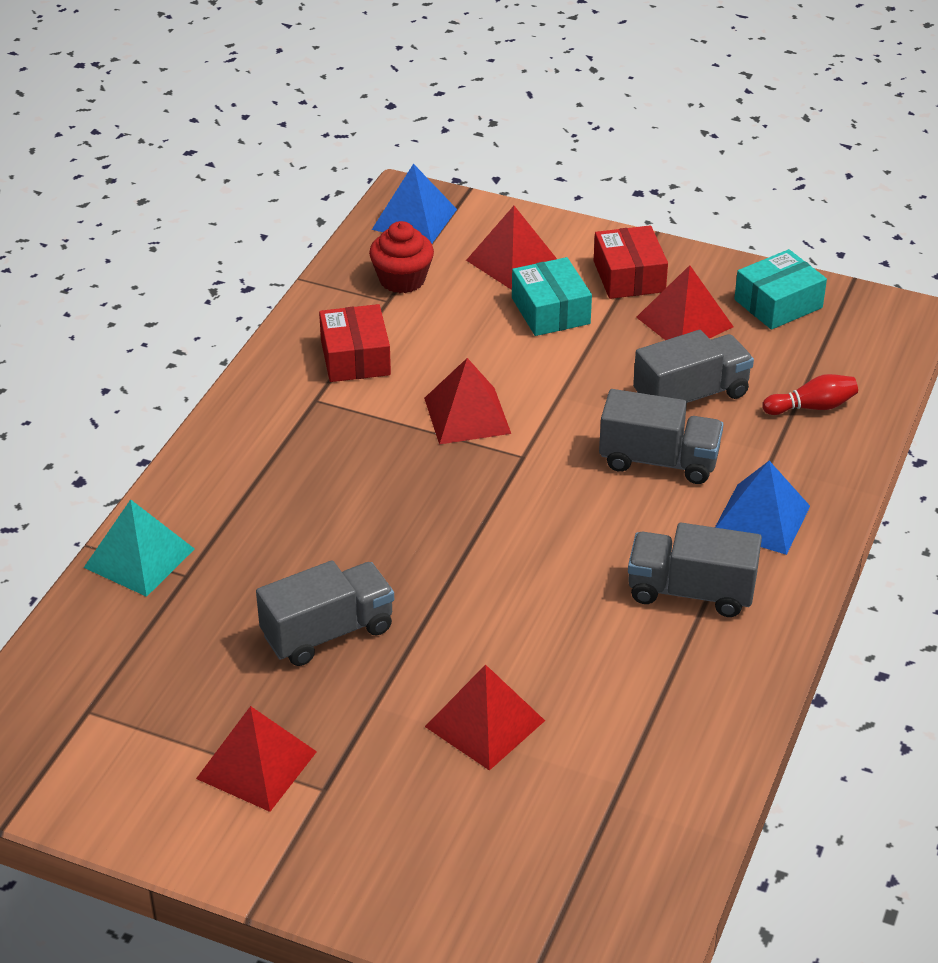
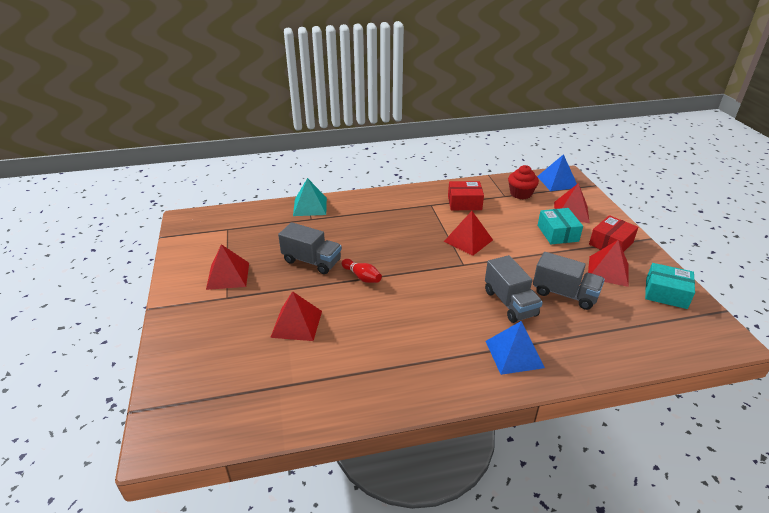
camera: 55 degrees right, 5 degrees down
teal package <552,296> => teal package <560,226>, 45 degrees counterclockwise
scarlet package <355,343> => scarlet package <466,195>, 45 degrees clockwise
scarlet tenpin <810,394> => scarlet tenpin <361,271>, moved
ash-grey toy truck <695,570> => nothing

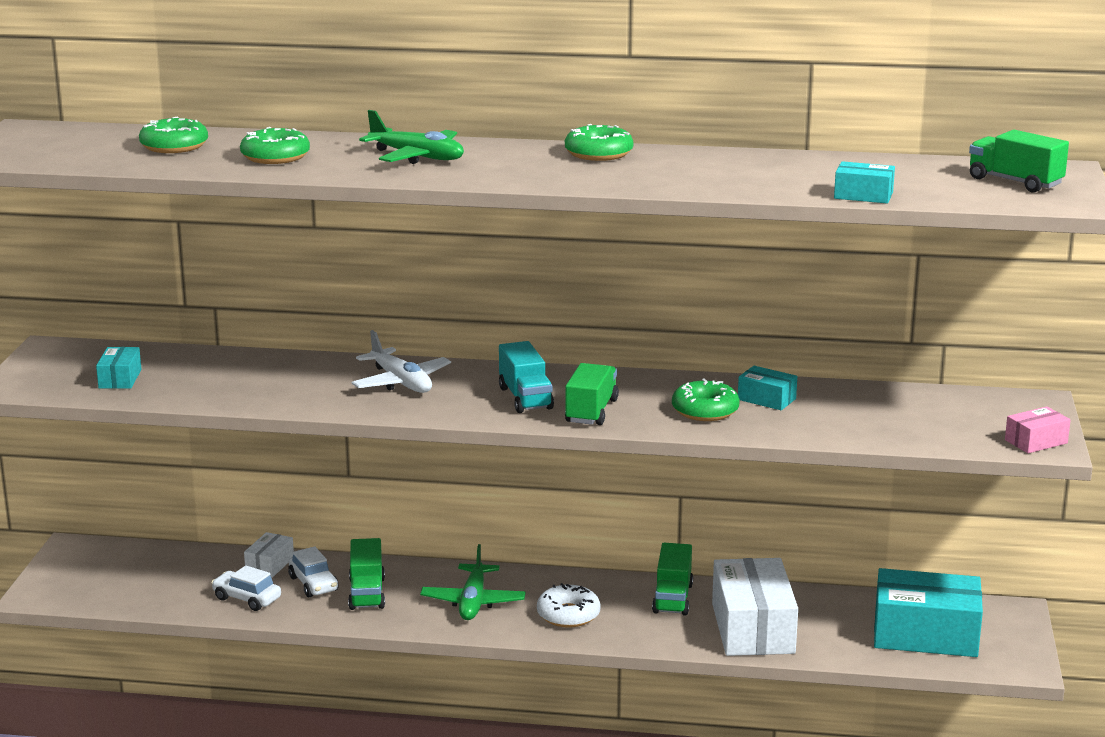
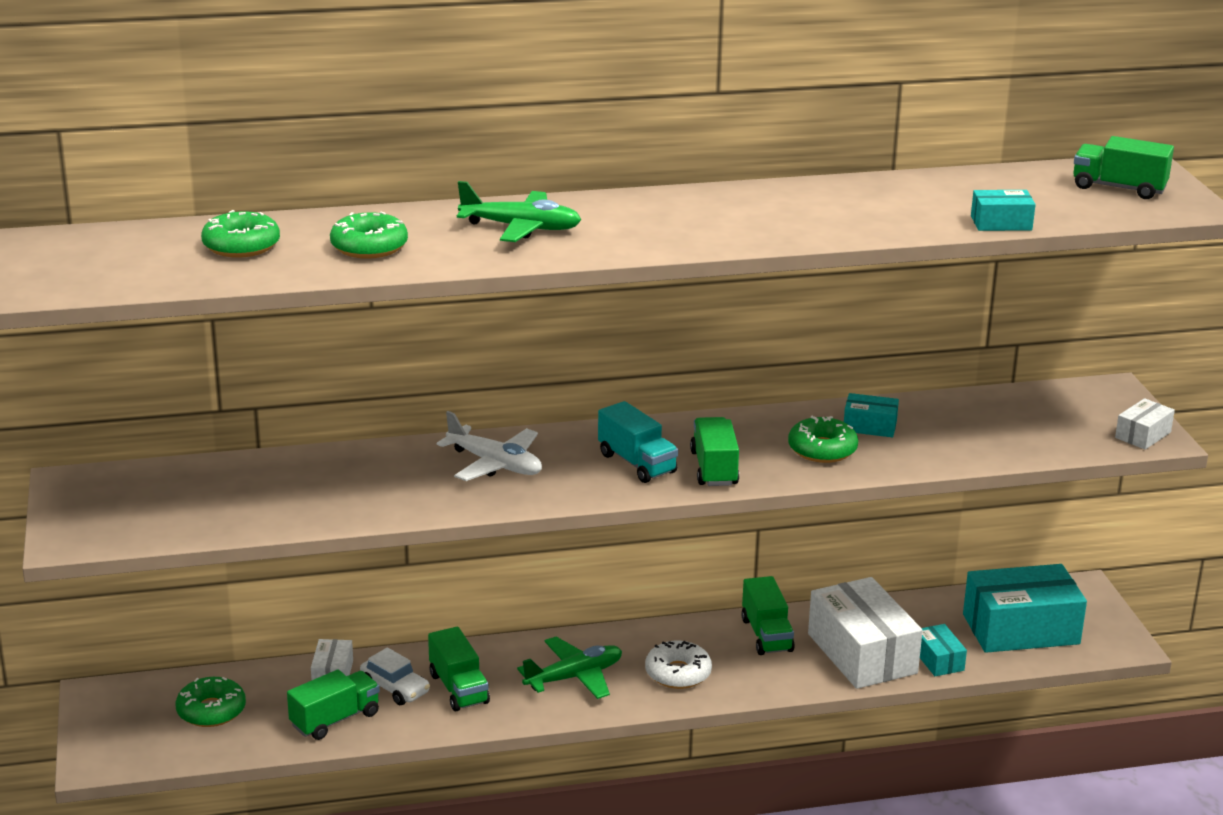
camera: 20 degrees left, 5 degrees up
leaf-green donut <599,142> => leaf-green donut <211,702>, moved
teal package <118,368> => teal package <943,650>, moved
pink package <1038,429> => pure white package <1145,424>
leaf-green aeroplane <473,582> => leaf-green aeroplane <569,668>, 105 degrees counterclockwise
pure white toy car <246,588> => leaf-green toy truck <333,705>

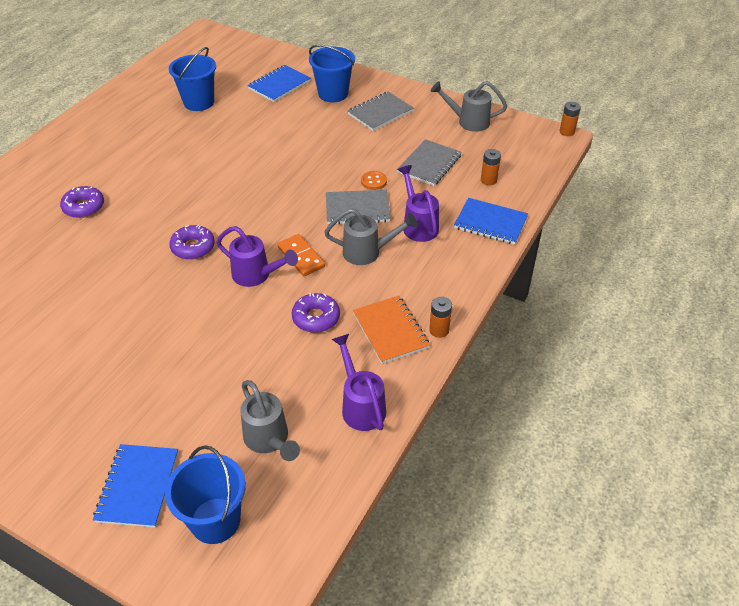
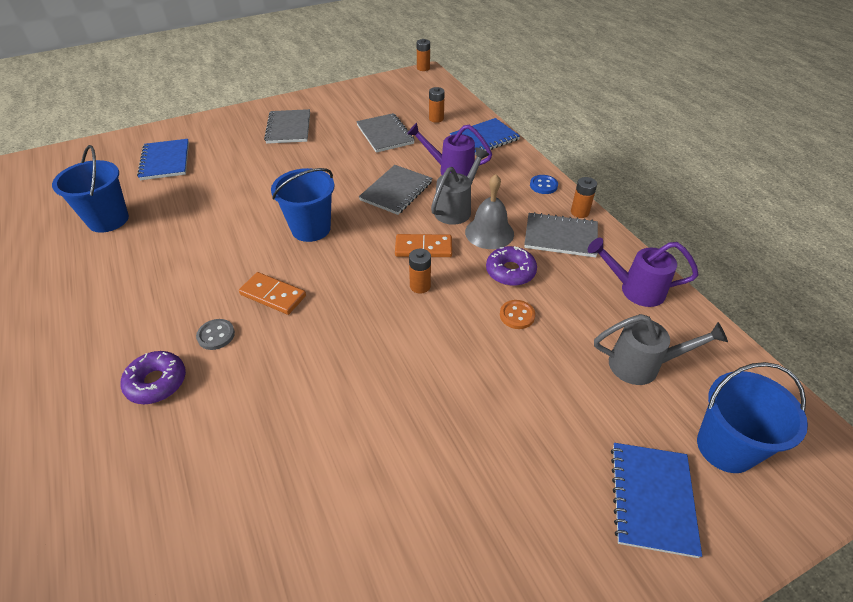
camera: 55 degrees left, 0 degrees up
cobalt pail <332,73> => cobalt pail <302,205>, moved
ash-grey watering can <469,106> => nothing
bright orange shirt button <374,180> => bright orange shirt button <517,314>, moved
royal purple donut <192,242> => nothing
royal purple watering can <257,256> => bright orange battery <420,271>
bright orange notepad <391,330> => ash-grey notepad <561,235>
cobalt notepad <135,486> => cobalt notepad <656,500>, 60 degrees clockwise
nothing => ash-grey school bell <489,211>
nothing => cobalt shirt button <544,184>
nothing => bright orange domino tile <272,293>
nothing => ash-grey shirt button <215,334>

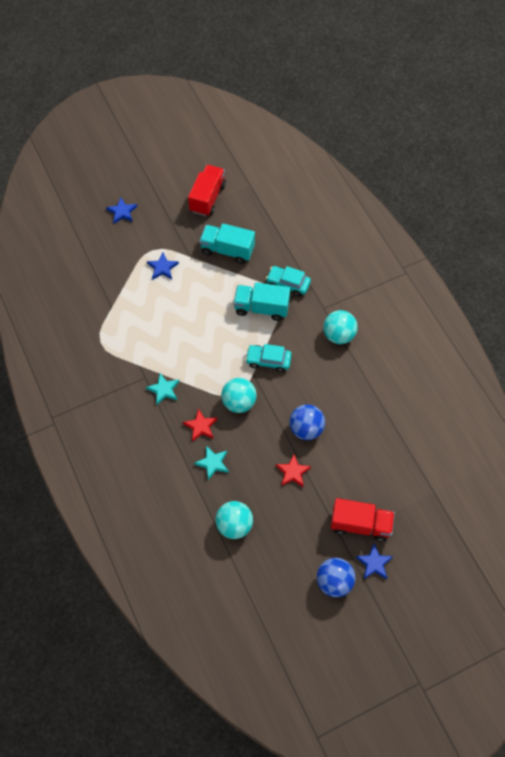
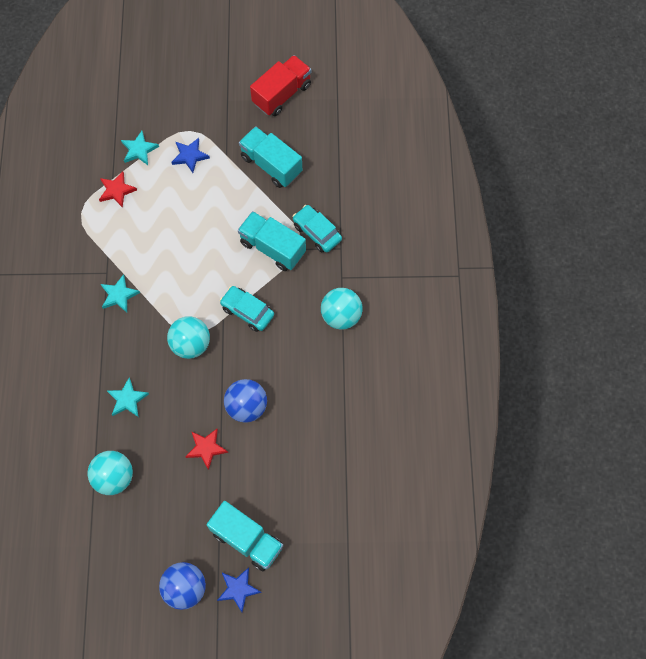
camera: 25 degrees right, 5 degrees up
cobalt star <121,210> => nothing
scarlet star <200,425> => scarlet star <118,189>, moved
scarlet toy truck <362,520> => teal toy truck <245,536>
nothing => teal star <140,148>

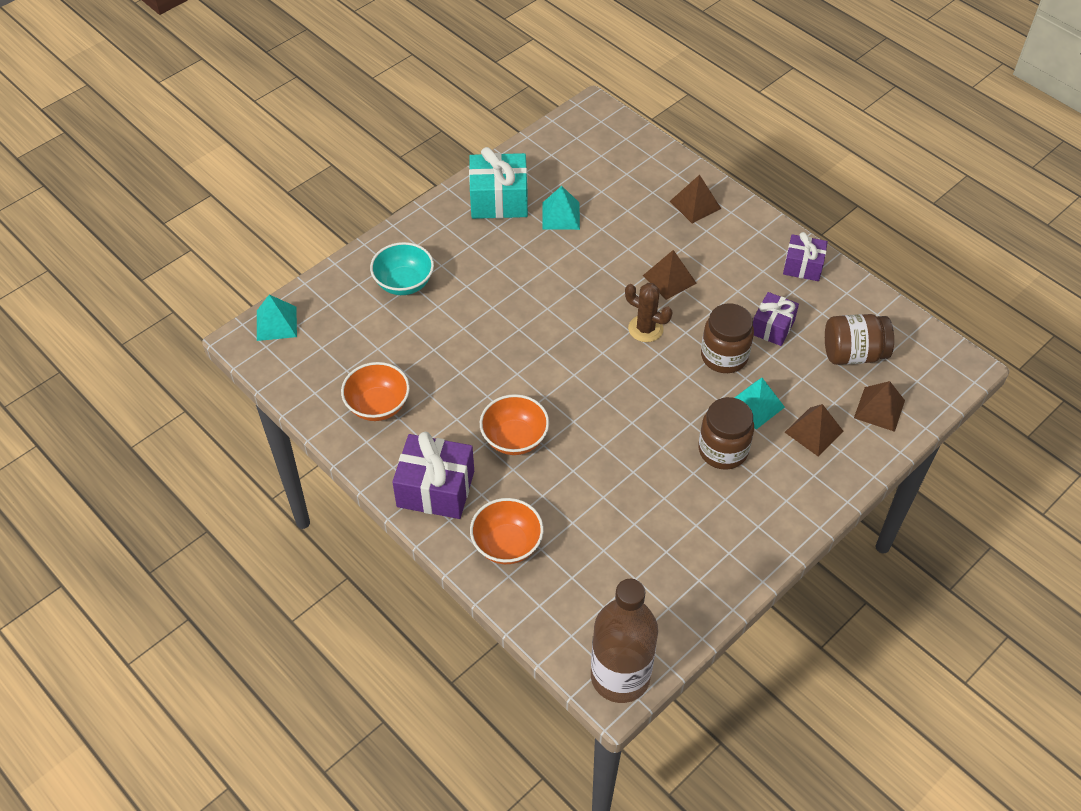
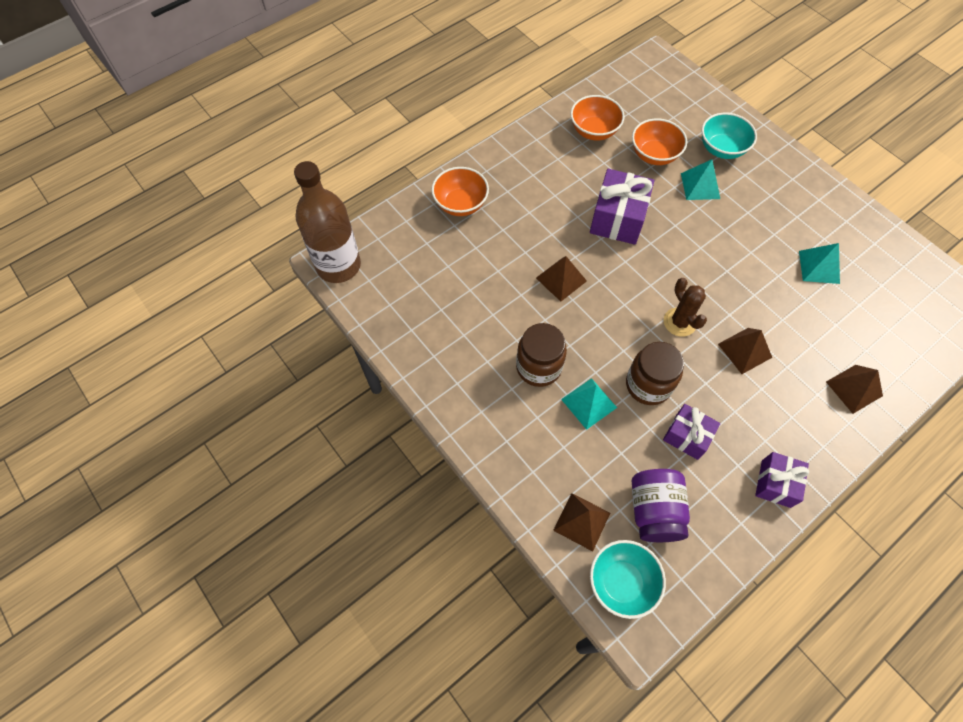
camera: 95 degrees right, 10 degrees up
teal gift <498,183> => nothing
brown saguaro cactus <648,312> => brown saguaro cactus <685,307>, 60 degrees counterclockwise
teal pyramid <277,318> => teal pyramid <700,179>, moved
brown jar <859,339> => royal purple jar <661,505>
bright orange bowl <514,424> => bright orange bowl <659,142>, moved
brown pyramid <814,430> => brown pyramid <561,278>, moved
royal purple gift <433,475> => royal purple gift <622,207>, moved
nothing => teal bowl <628,579>

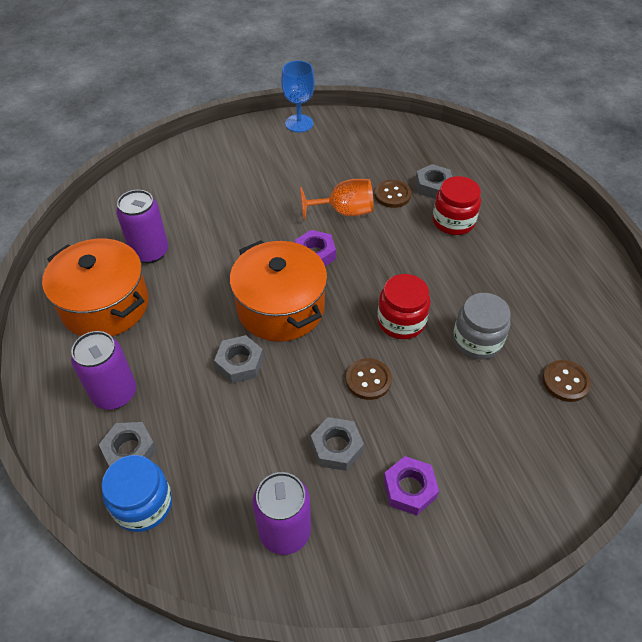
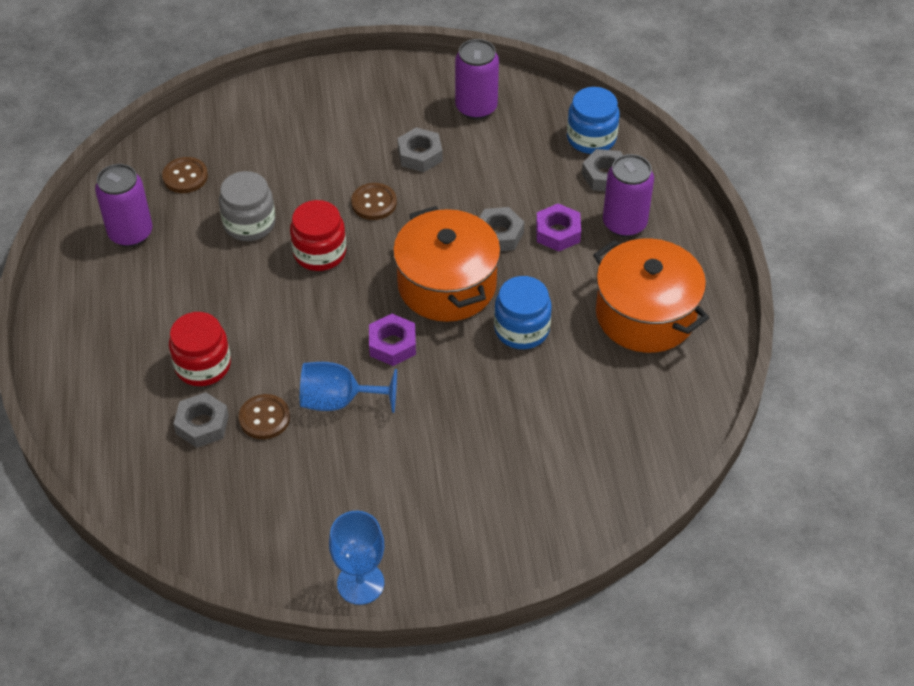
camera: 170 degrees left, 0 degrees up
bright orange chalice <337,199> => cobalt chalice <348,387>
royal purple tin <142,226> => royal purple tin <123,205>, moved
royal purple hexagon nut <411,486> => royal purple hexagon nut <558,227>, moved
nothing => cobalt jar <523,312>

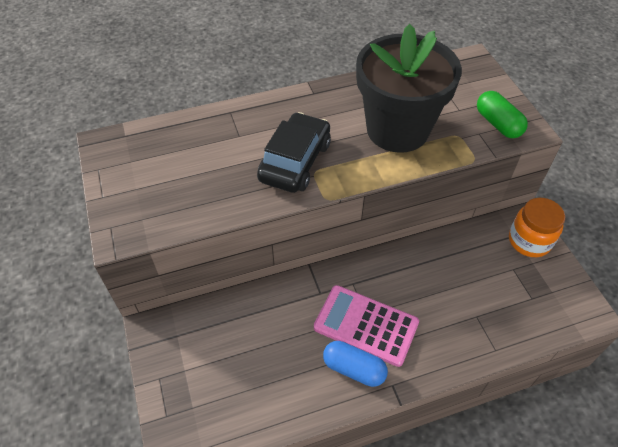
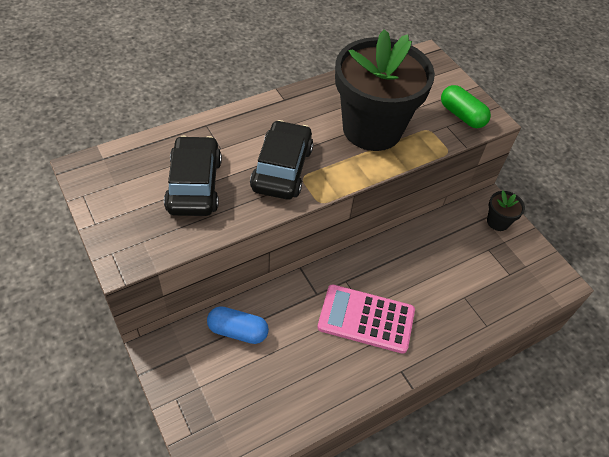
camera: 15 degrees left, 0 degrees up
bright orange jar <537,227> => jet-black potted plant <506,211>
cobalt capsule <355,364> => cobalt capsule <238,325>, moved
nothing => jet-black toy car <193,176>

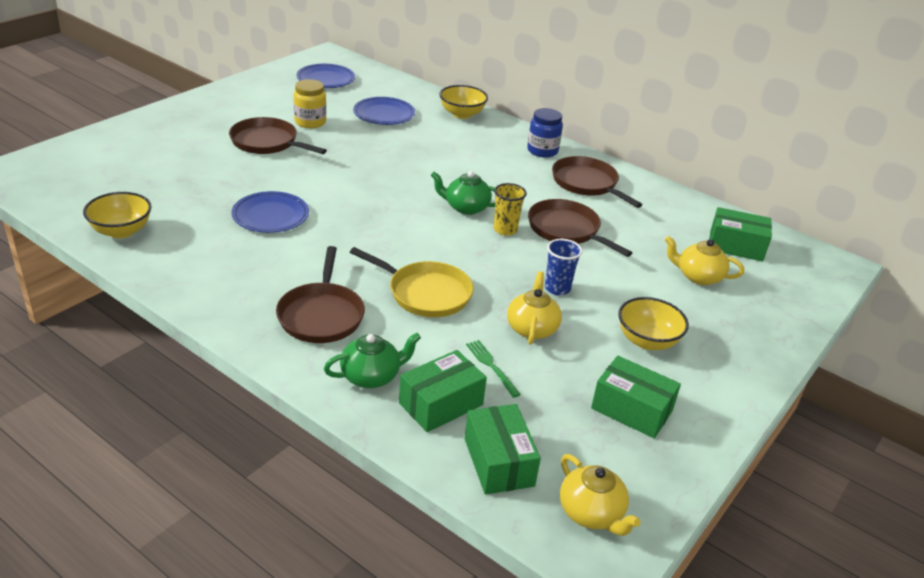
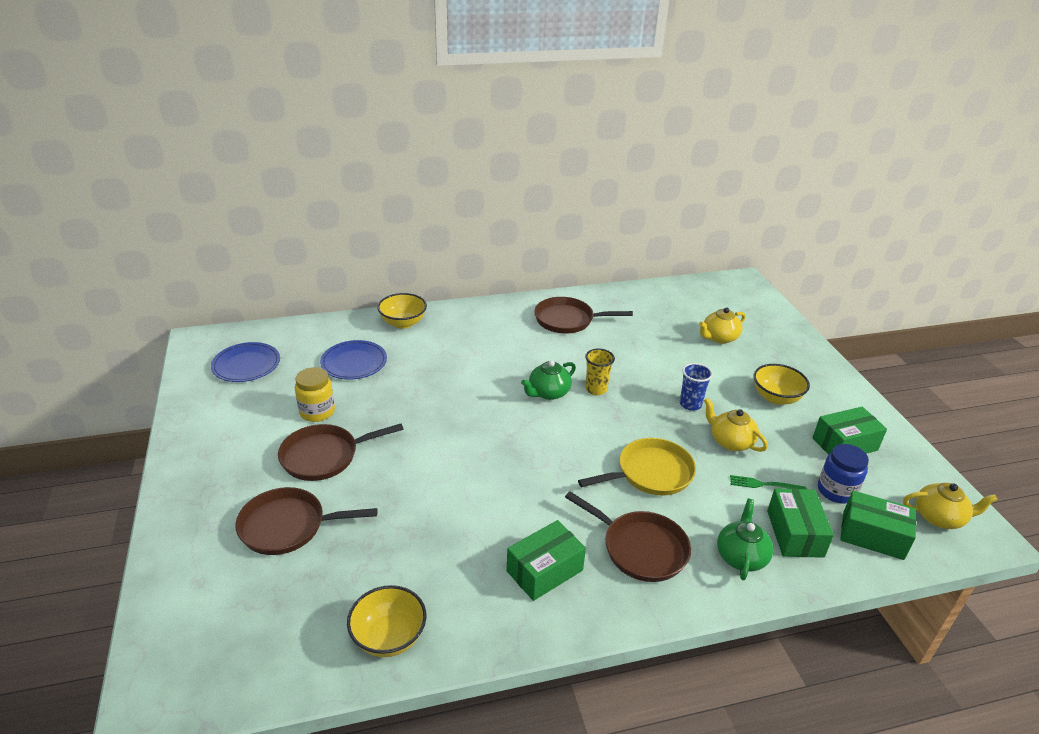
camera: 50 degrees left, 0 degrees up
cobalt jar <545,133> => cobalt jar <843,473>, moved
cobalt flat dish <270,212> => nothing
brown pan <580,228> => brown pan <306,521>, moved
leaf-green package <740,234> => leaf-green package <546,560>, moved

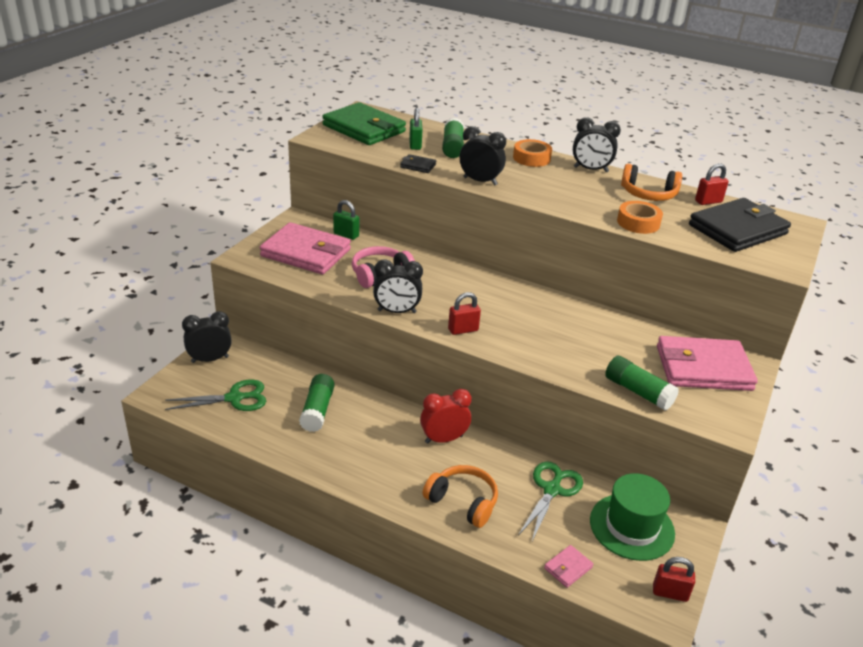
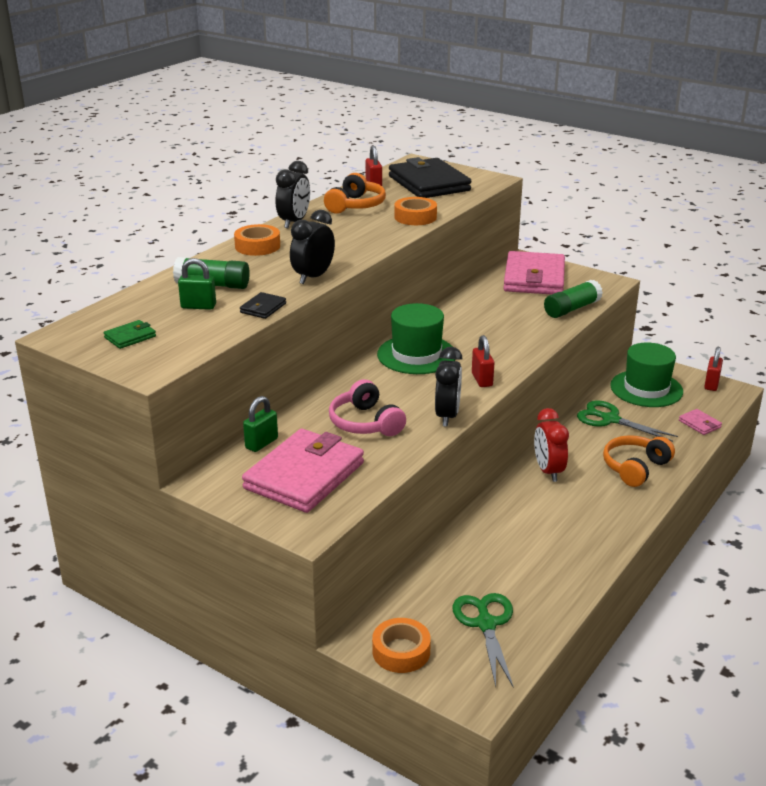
camera: 80 degrees left, 5 degrees down
leaf-green card wallet <364,123> => leaf-green card wallet <130,334>, x0.42
jet-black alarm clock <207,337> => bright orange sticky tape <401,645>
leaf-green glue stick <317,403> => nothing
nothing => leaf-green tall hat <416,338>

